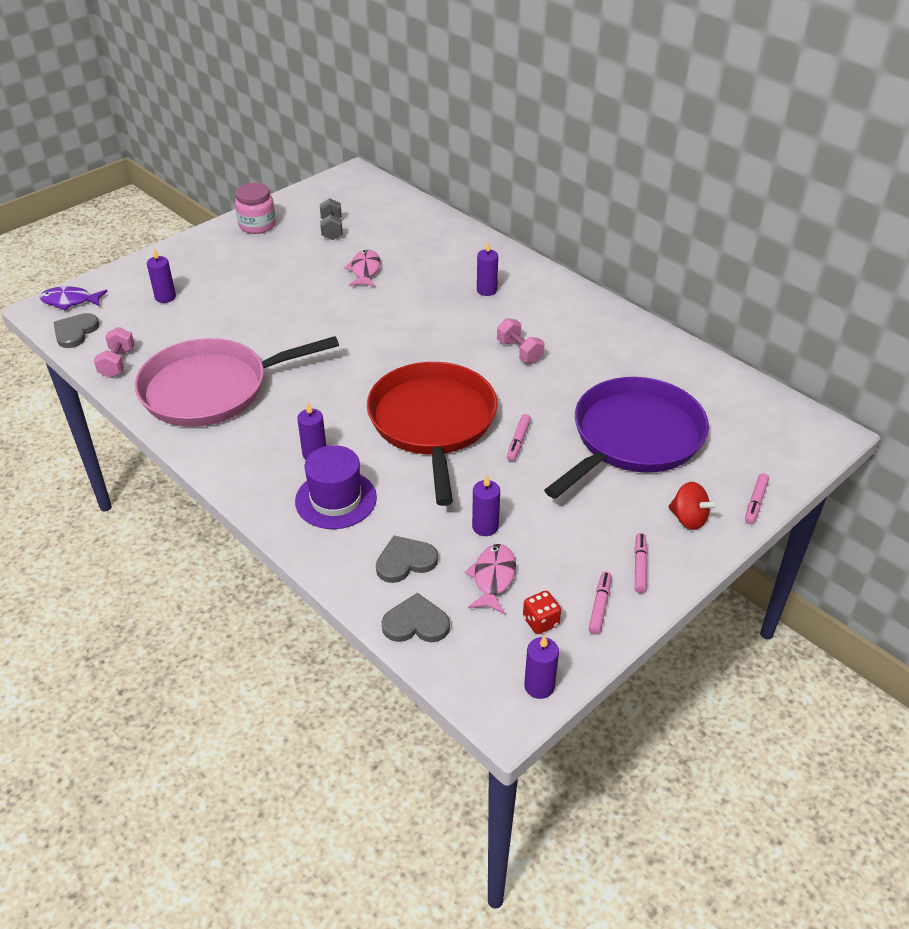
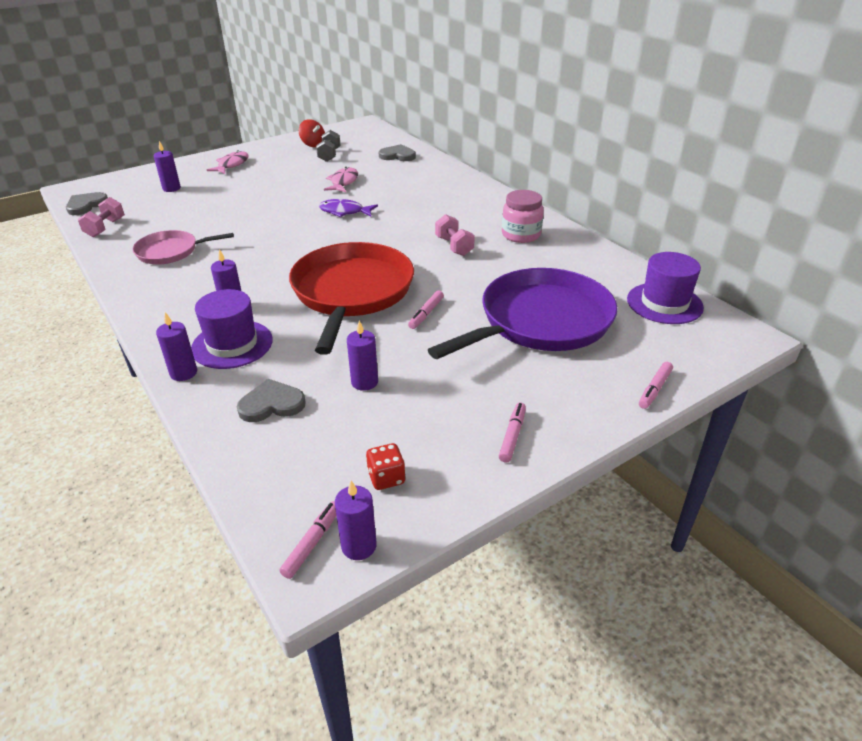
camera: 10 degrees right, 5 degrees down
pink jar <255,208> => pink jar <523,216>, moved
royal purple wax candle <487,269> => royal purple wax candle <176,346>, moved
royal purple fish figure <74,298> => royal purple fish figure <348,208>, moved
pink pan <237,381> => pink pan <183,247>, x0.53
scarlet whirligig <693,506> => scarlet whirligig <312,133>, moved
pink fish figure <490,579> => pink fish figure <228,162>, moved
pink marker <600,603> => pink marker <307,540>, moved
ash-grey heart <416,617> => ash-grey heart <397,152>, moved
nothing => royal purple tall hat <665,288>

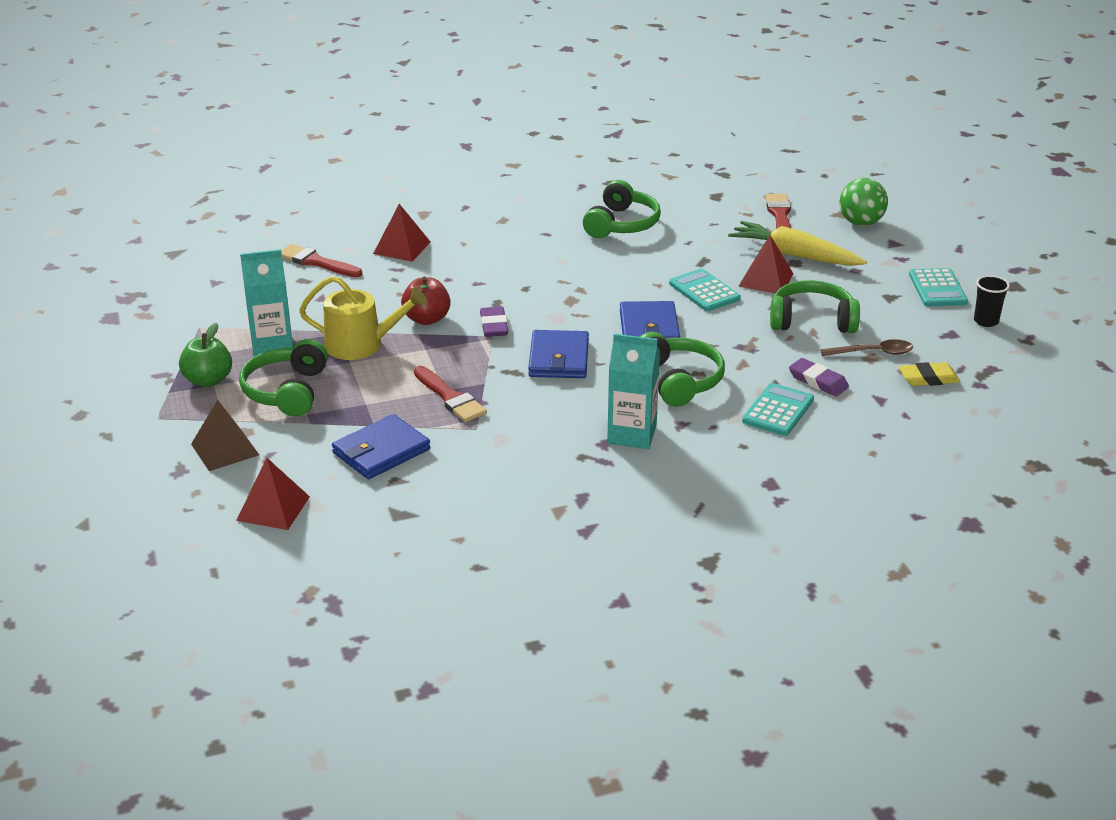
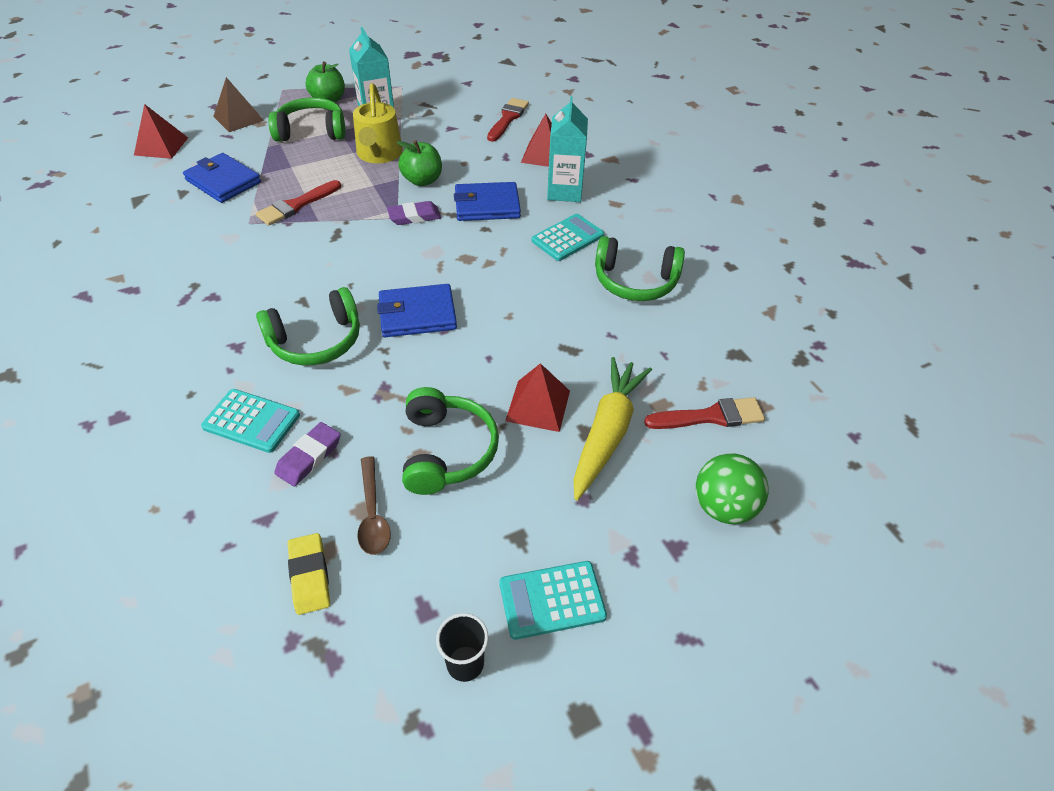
camera: 80 degrees right, 15 degrees up
teal calculator <705,290> => teal calculator <567,237>, moved
scarlet toy apple <426,300> => leaf-green toy apple <419,163>
cobalt card wallet <558,354> => cobalt card wallet <487,201>, moved
teal carton <633,391> => teal carton <567,149>, moved

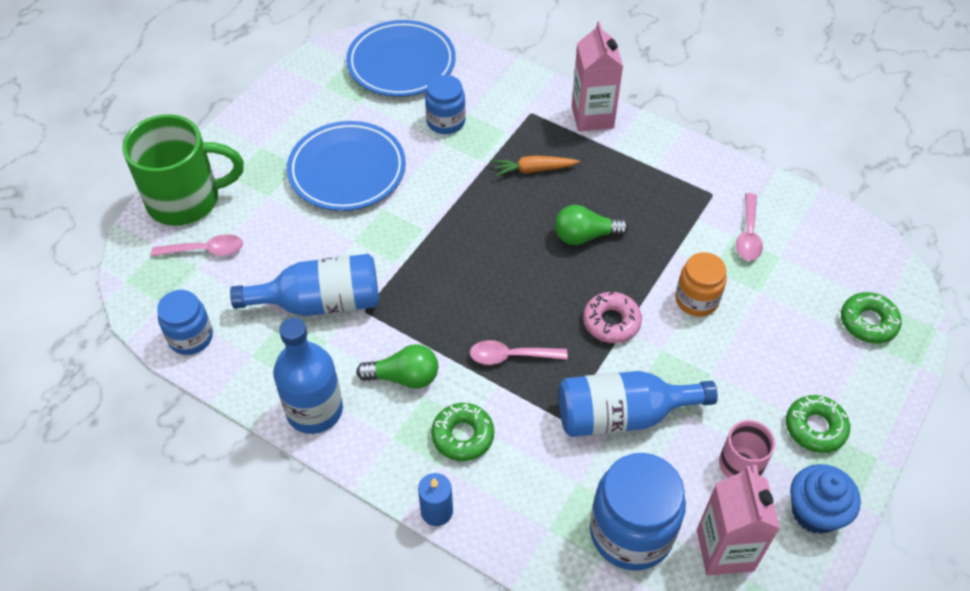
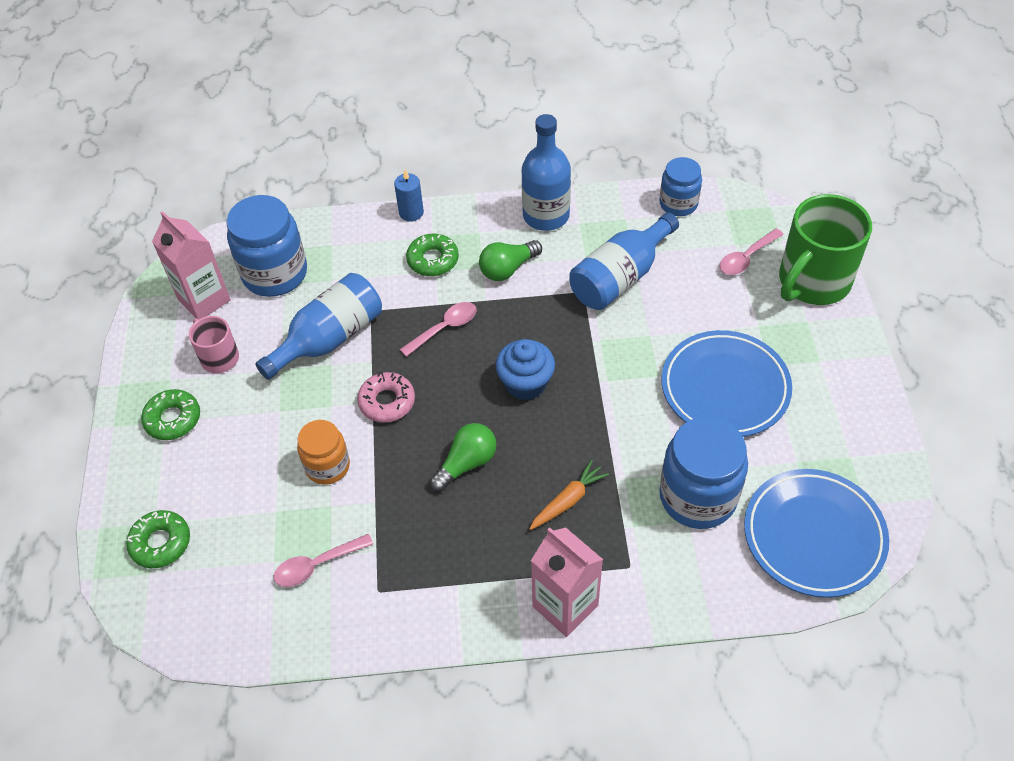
camera: 145 degrees right, 0 degrees up
cobalt jar <445,104> => cobalt jar <703,473>, x1.66
pink spoon <749,227> => pink spoon <323,560>, 90 degrees counterclockwise
cobalt cupcake <825,499> => cobalt cupcake <525,369>, moved

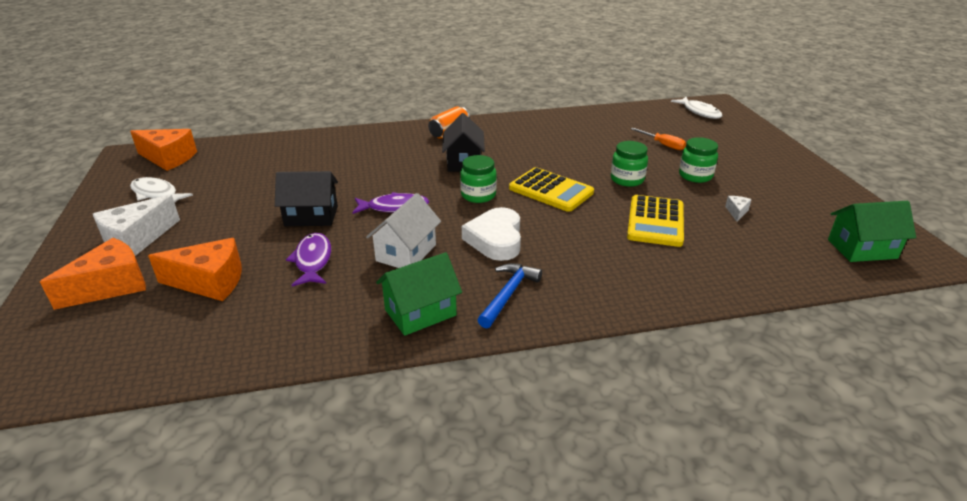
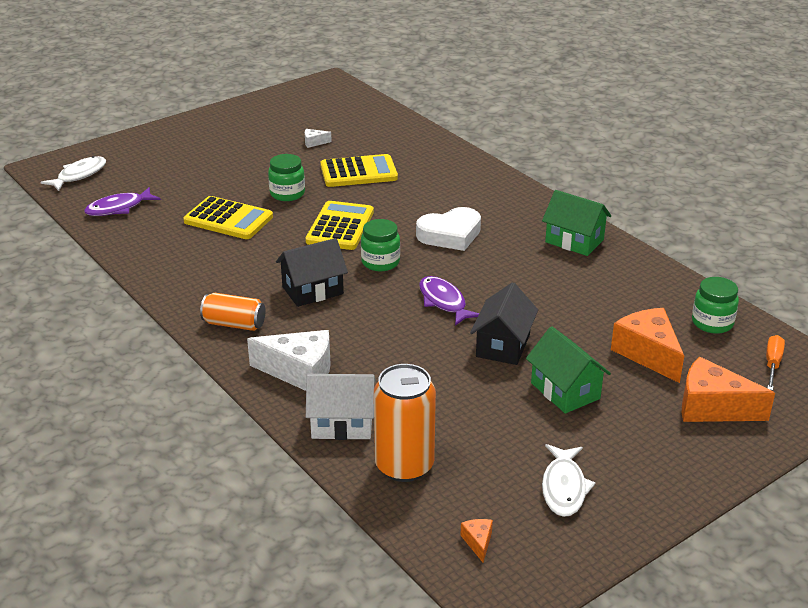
camera: 115 degrees left, 0 degrees up
bright orange screwdriver <658,139> => bright orange screwdriver <775,363>, moved
bright orange piece of cheese <163,150> => bright orange piece of cheese <476,541>, x0.44
leaf-green jar <698,160> => leaf-green jar <715,305>, moved
jet-black toy house <306,198> => jet-black toy house <504,323>, 45 degrees clockwise
pure white toy house <403,230> => pure white toy house <341,407>, moved
pure white piece of cheese <136,225> => pure white piece of cheese <289,360>, moved
leaf-green toy house <872,231> => leaf-green toy house <568,370>, moved
royal purple fish figure <308,260> => royal purple fish figure <122,201>, moved
cobalt hammer <510,295> => nothing
nothing => yellow calculator <228,217>
nothing => bright orange tin <405,423>

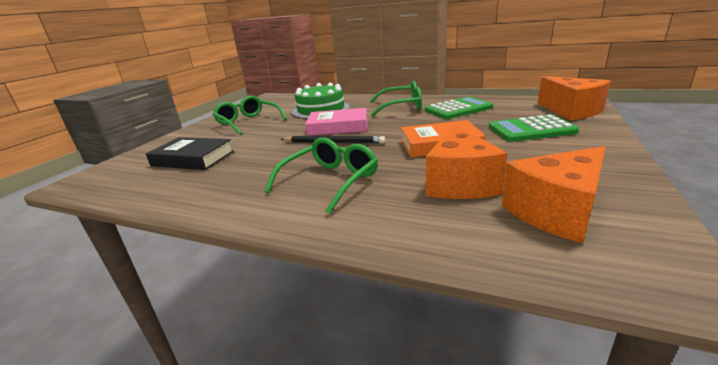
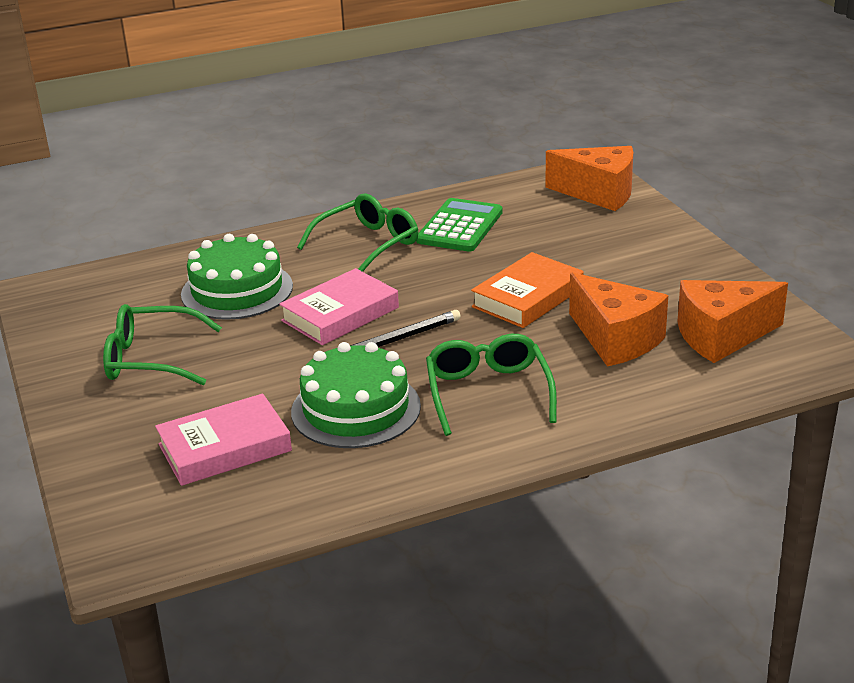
camera: 45 degrees left, 5 degrees up
leaf-green calculator <534,128> => nothing
jet-black hardback <190,153> => pink hardback <223,439>
bright orange piece of cheese <554,195> => bright orange piece of cheese <732,321>, 60 degrees clockwise
nothing => leaf-green layer cake <356,395>

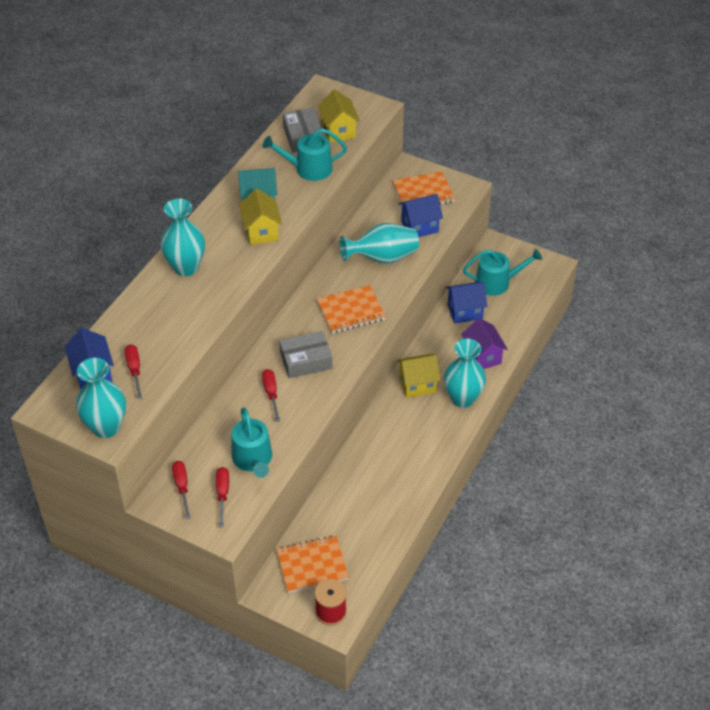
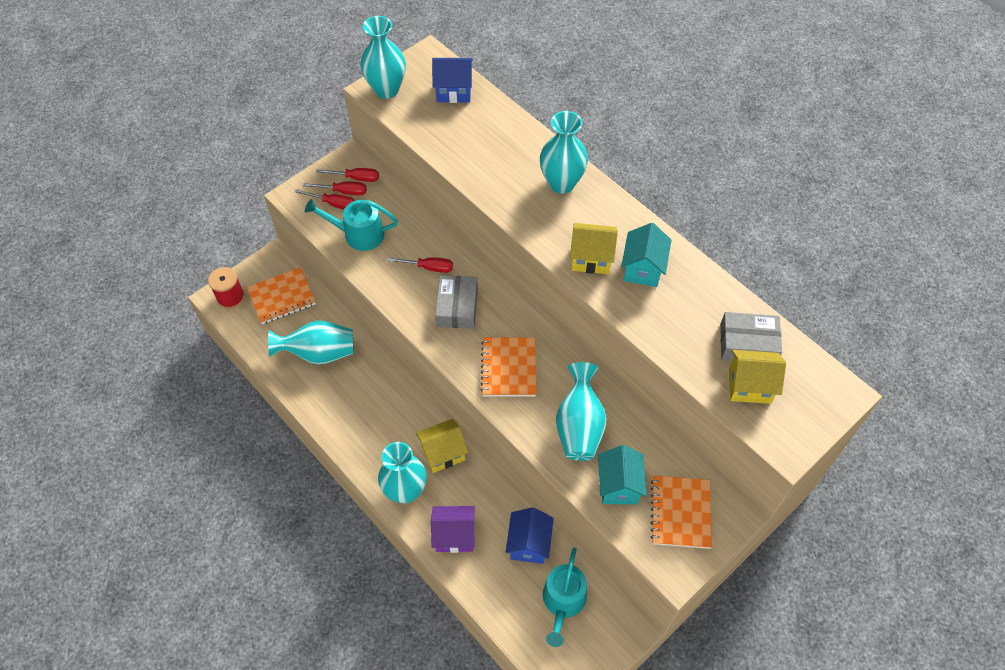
camera: 110 degrees right, 10 degrees up
teal watering can <305,154> => nothing
cobalt toy house <421,215> => teal toy house <622,474>
scarlet screwdriver <133,371> => scarlet screwdriver <335,188>, moved
yellow toy house <418,376> => yellow toy house <442,446>, 60 degrees clockwise
bright orange notepad <313,564> => bright orange notepad <281,295>, 60 degrees clockwise
nothing => teal vase <310,342>

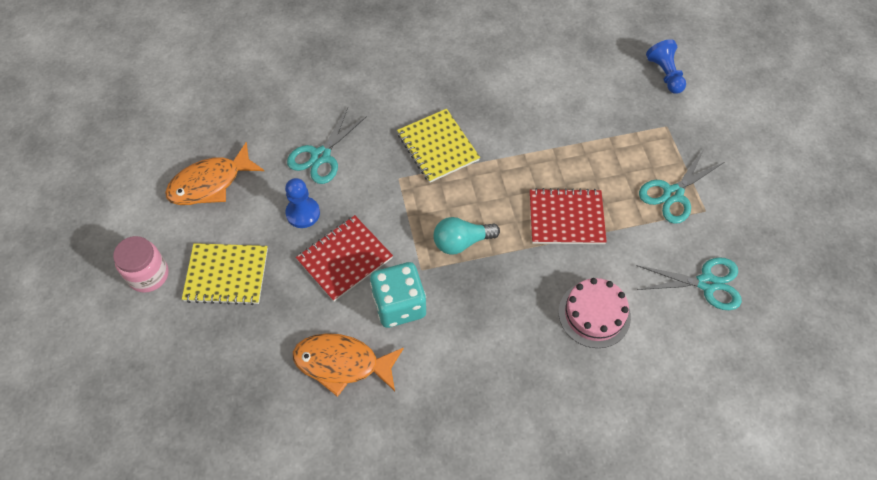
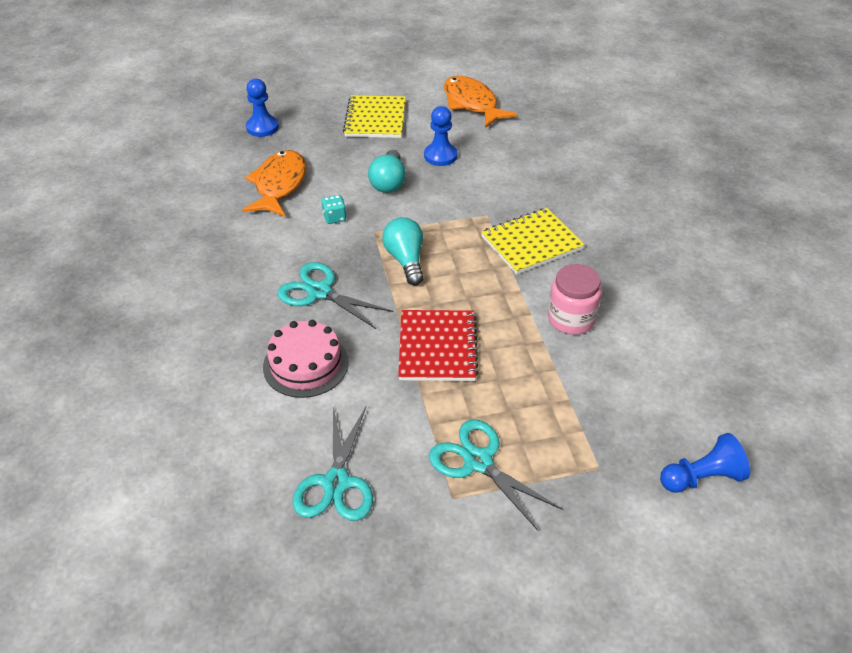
camera: 90 degrees right, 15 degrees down
teal pair of scissors <327,146> => teal pair of scissors <335,295>, moved
scarlet notepad <344,258> => teal lightbulb <387,171>
pink jar <141,264> => pink jar <575,299>, moved
teal dice <398,295> => teal dice <334,209>, x0.45
nothing => cobalt chess pawn <262,108>

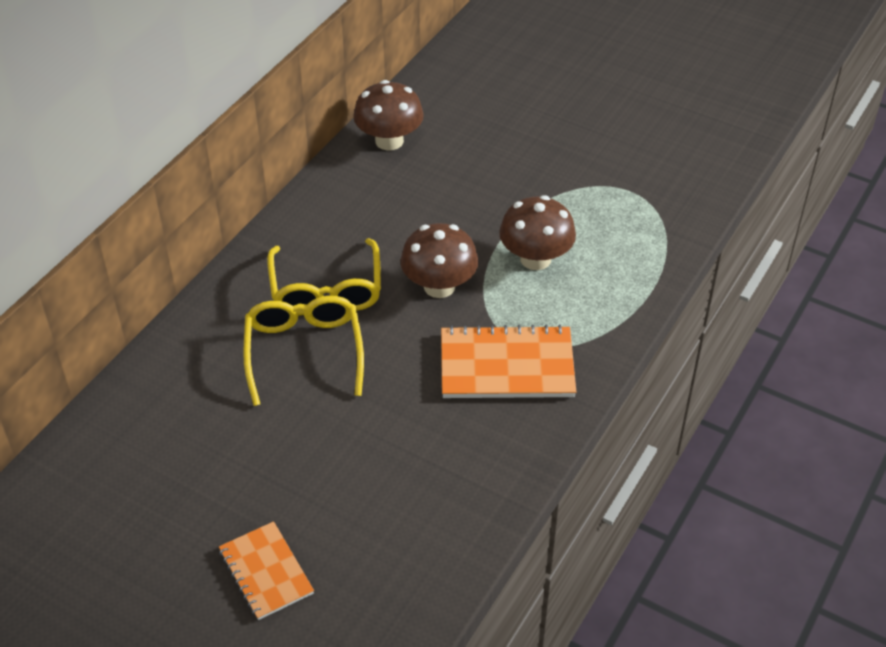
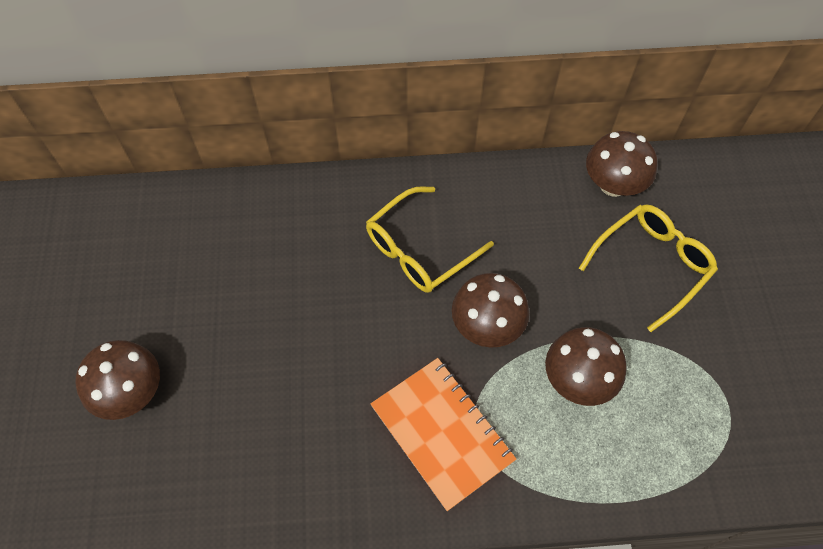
camera: 55 degrees right, 15 degrees up
yellow glasses <303,351> => yellow glasses <648,268>, moved
bright orange notepad <266,570> => brown toadstool <117,380>

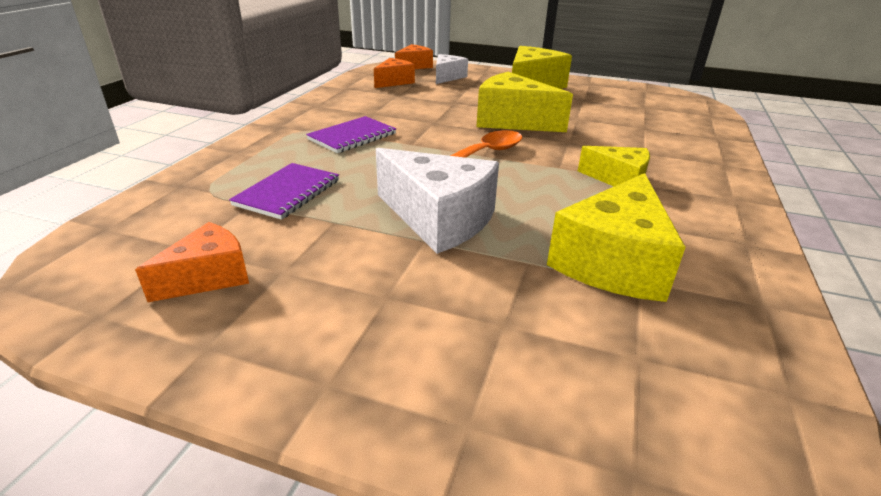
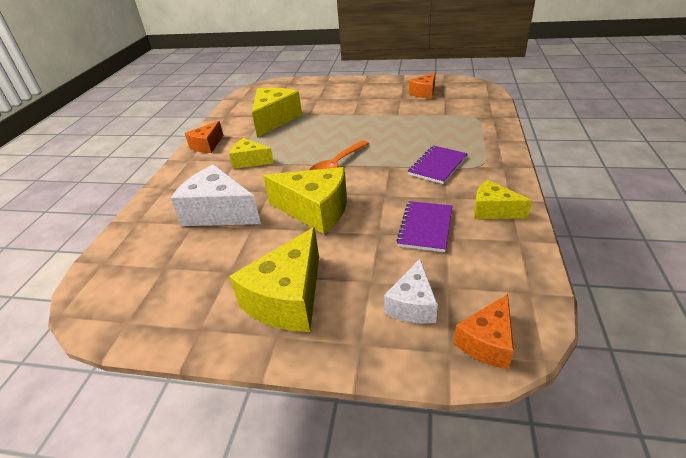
camera: 175 degrees right, 5 degrees up
bright orange piece of cheese <394,73> => bright orange piece of cheese <204,137>, moved
pure white piece of cheese <437,201> => pure white piece of cheese <215,195>, moved
royal purple notepad <284,191> => royal purple notepad <424,226>, moved
nothing => yellow piece of cheese <503,199>

